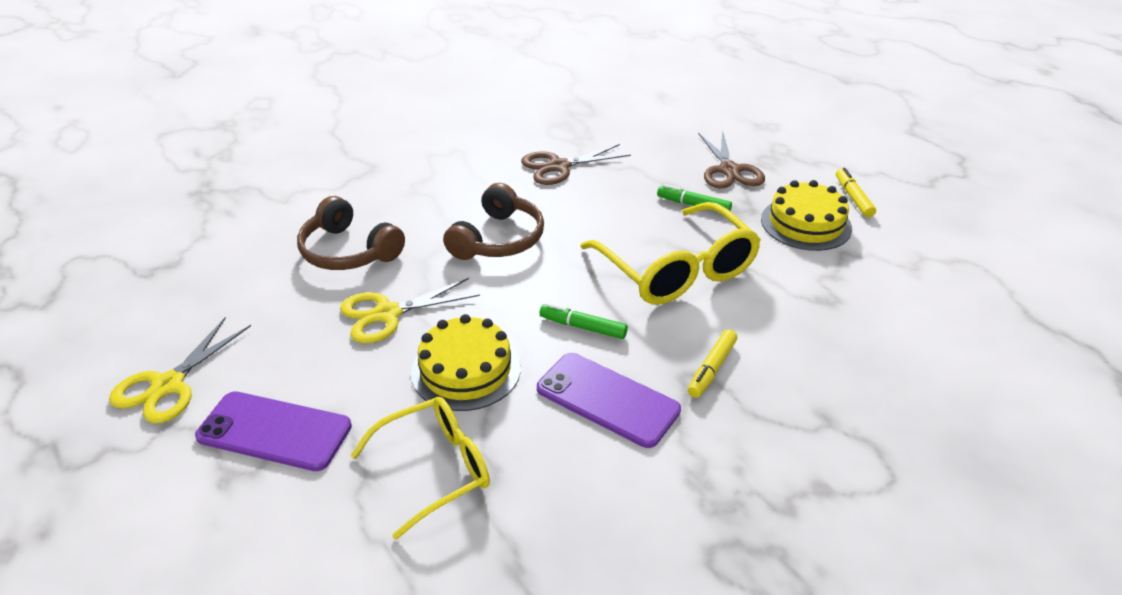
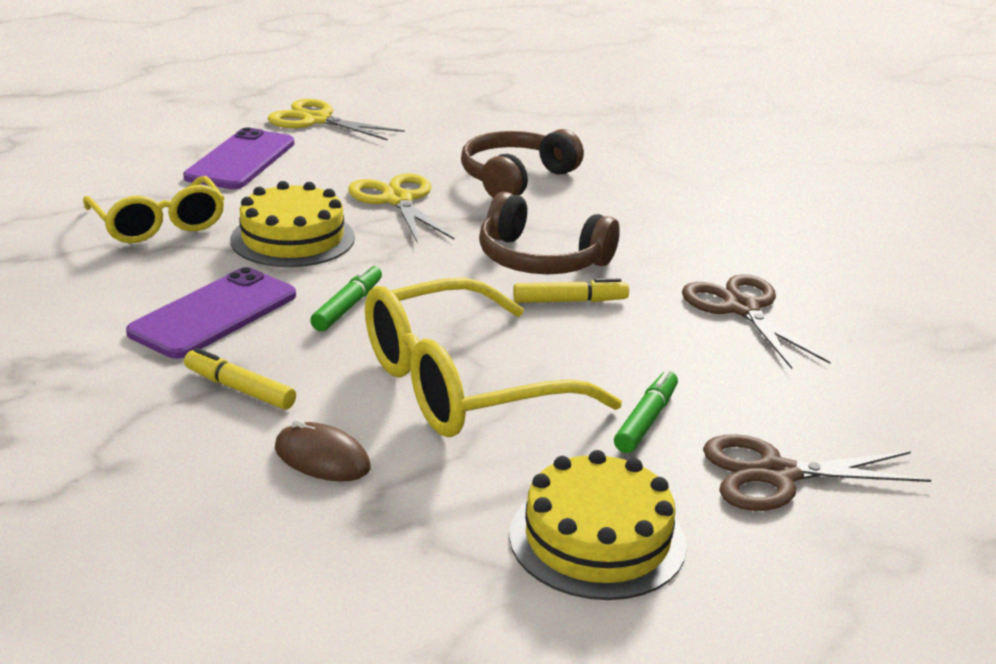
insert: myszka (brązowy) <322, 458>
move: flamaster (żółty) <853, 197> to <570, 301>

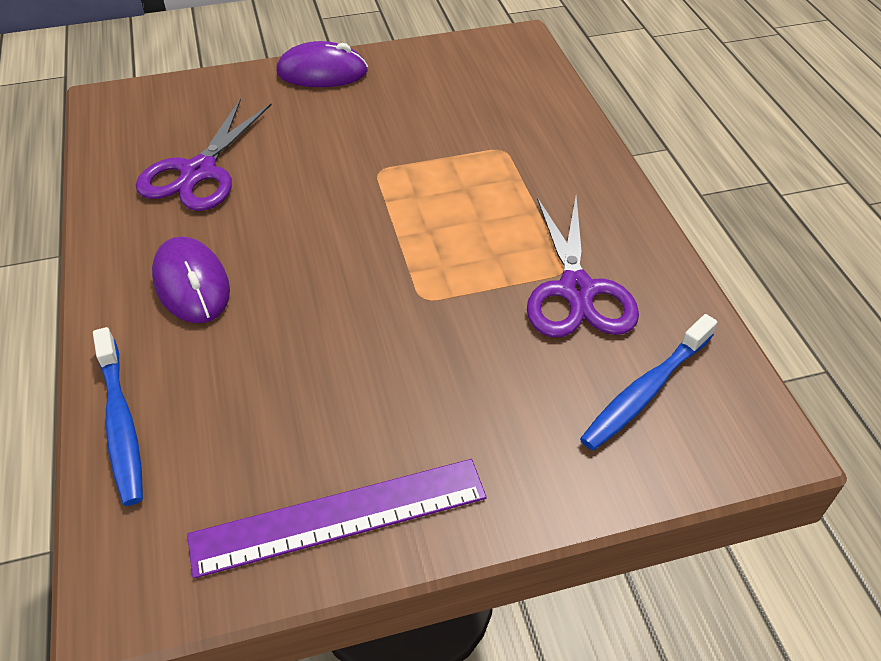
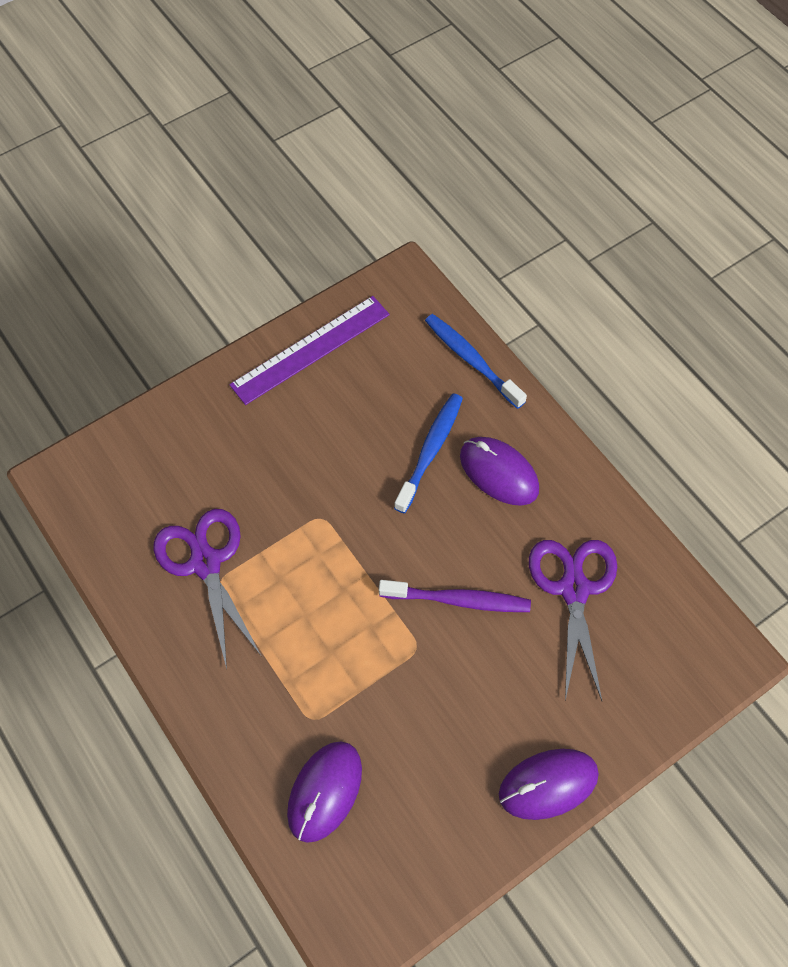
insert: szczoteczka do zębów (fioletowy) <457, 600>; myszka (fioletowy) <325, 791>
move: szczoteczka do zębów (niebieski) <646, 390> to <430, 451>

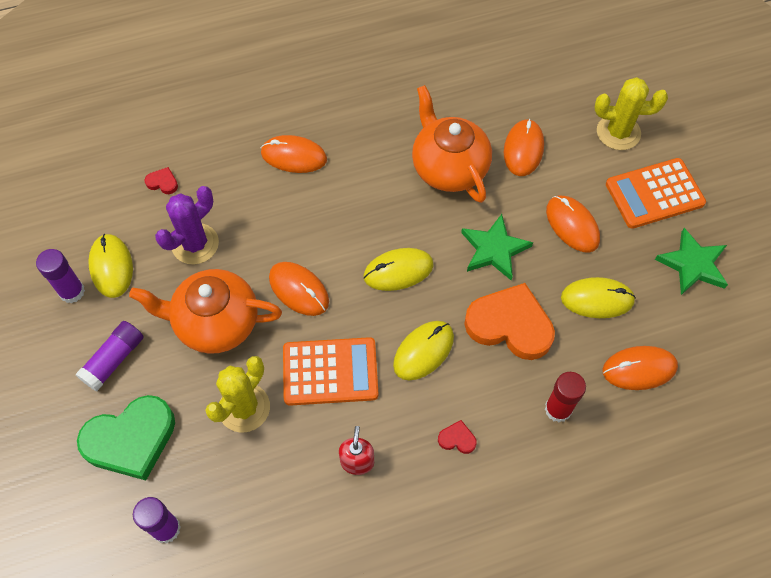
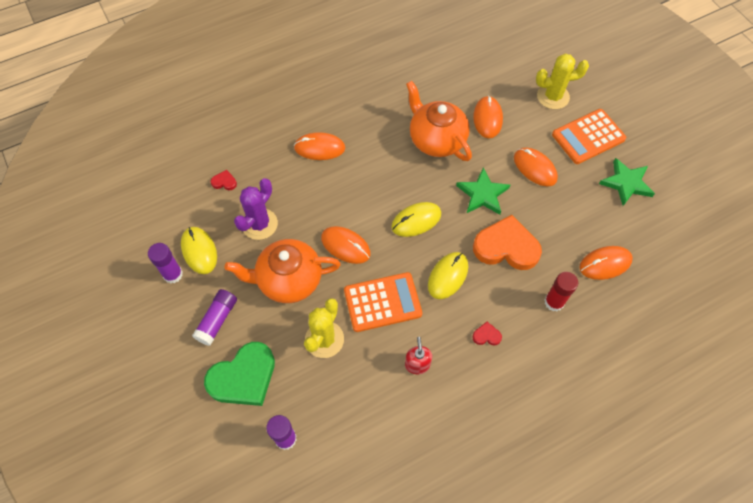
delete: myszka (żółty) <597, 299>

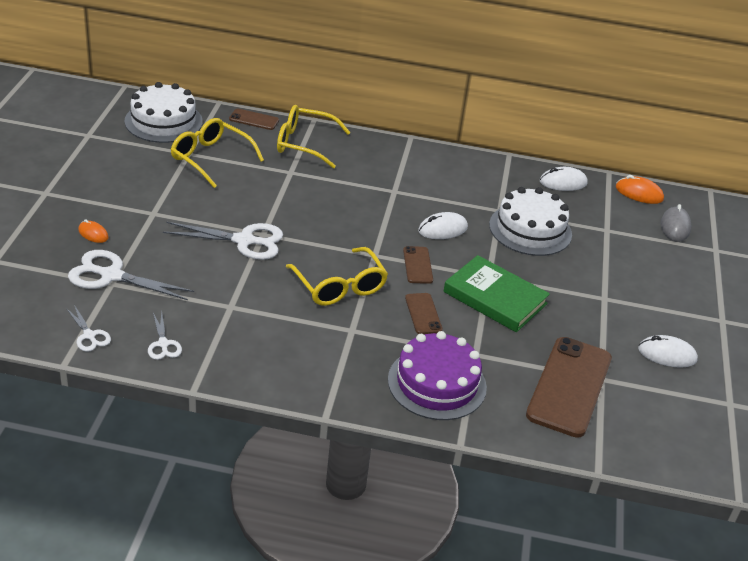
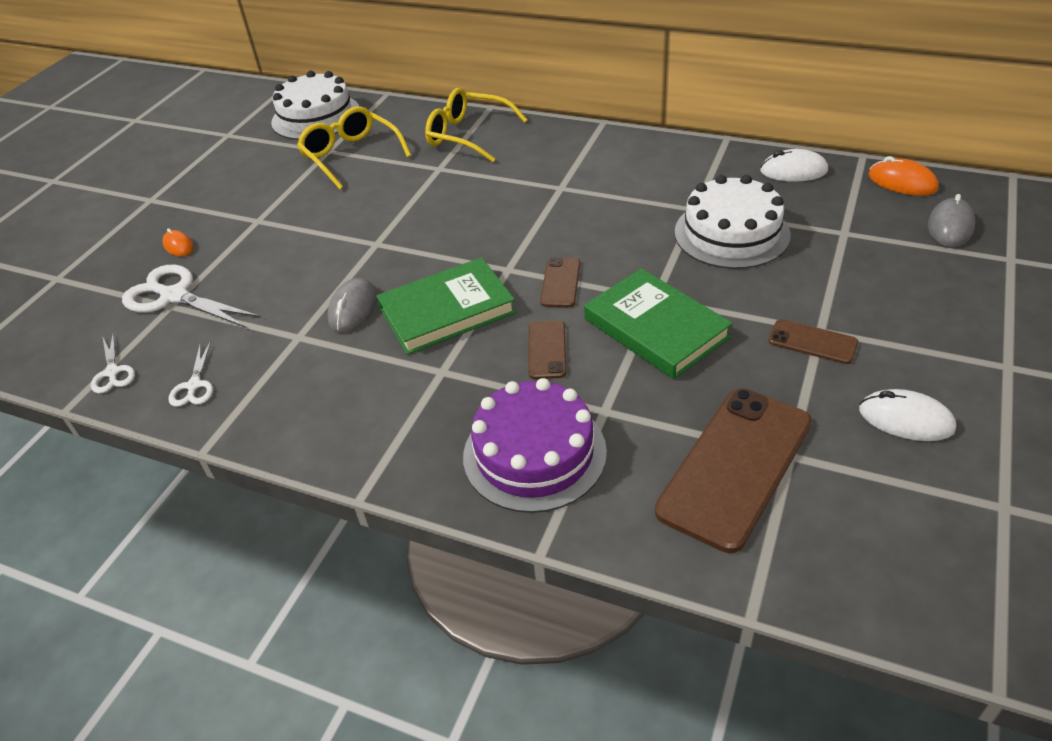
delete: myszka (biały) <442, 229>; nożyczki (biały) <244, 241>
insert: myszka (szary) <353, 309>
move: telefon (brązowy) <254, 120> to <812, 342>
replace: okulary (żółty) <339, 286> to książka (zielony) <447, 311>

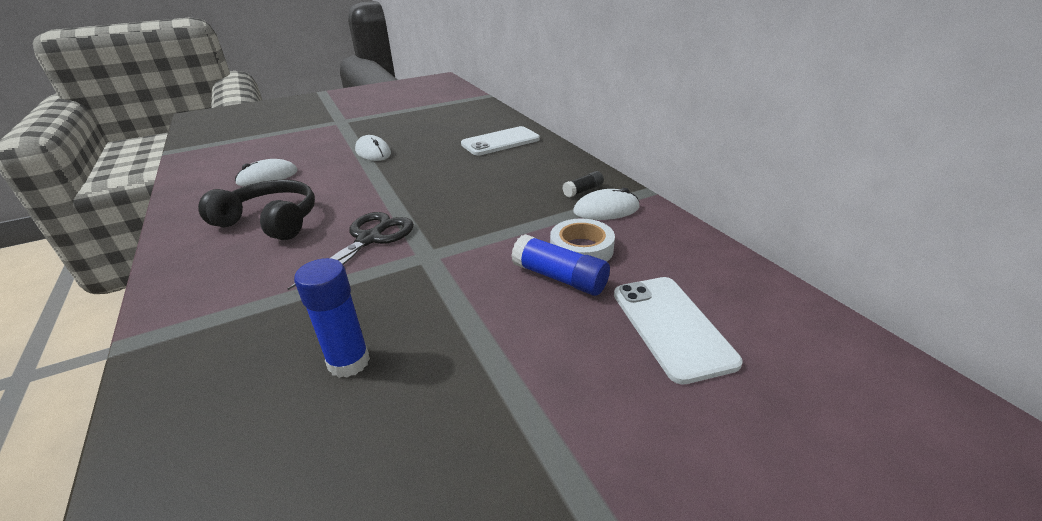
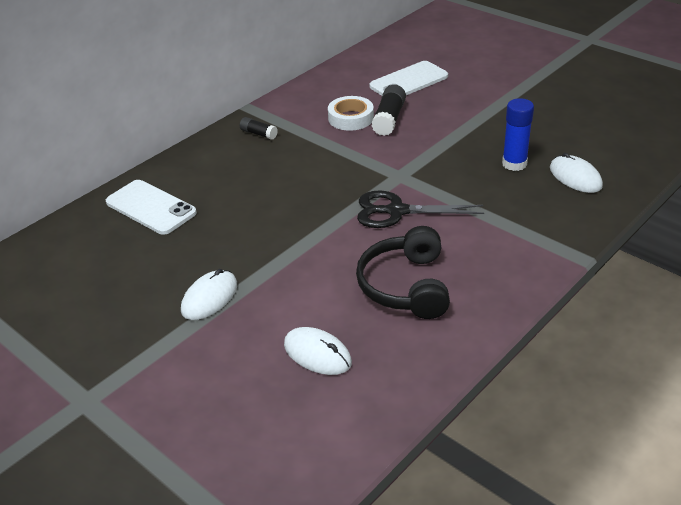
move: myszka (biały) <606, 209> to <575, 177>
recolor: klej w sztyfcie (niebieski) <559, 278> to klej w sztyfcie (czarny) <389, 119>

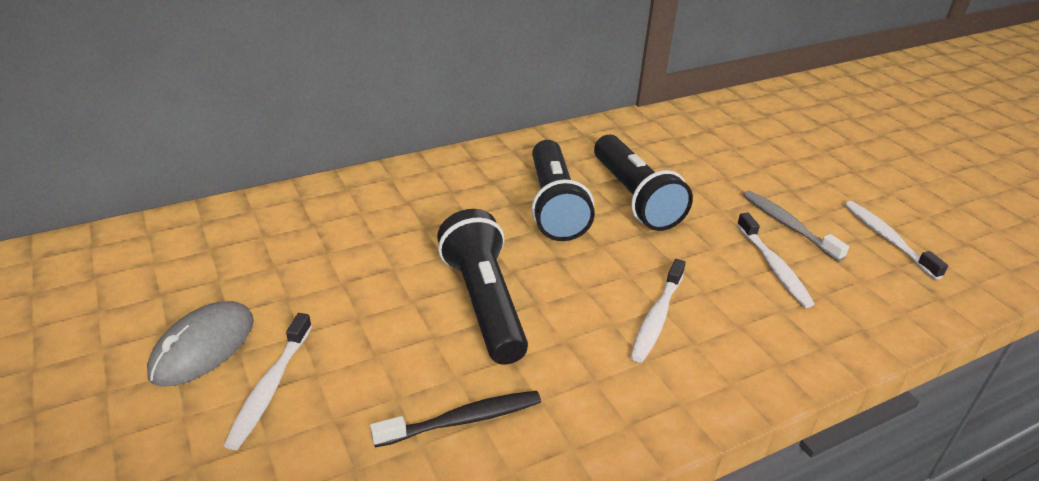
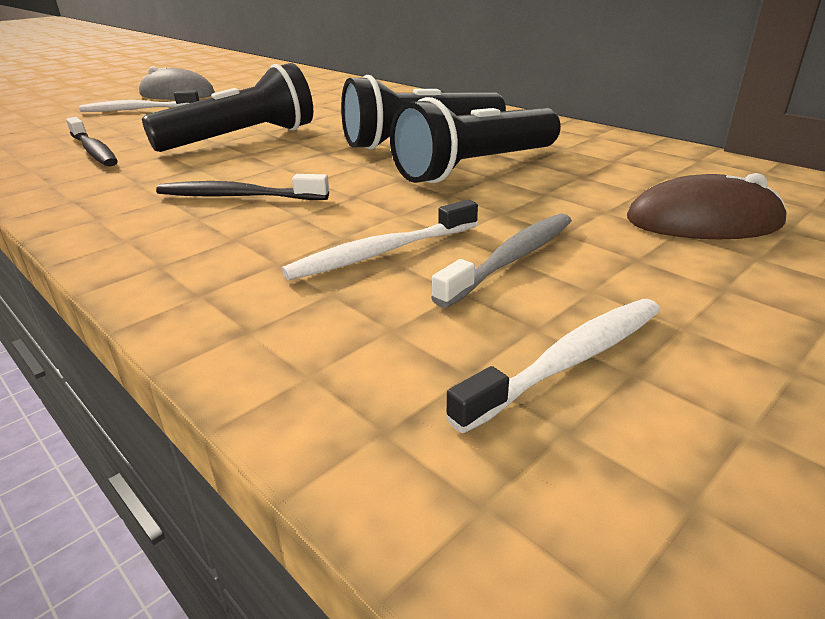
insert: myszka (brązowy) <703, 221>
recolor: szczoteczka do zębów (biały) <657, 317> to szczoteczka do zębów (czarny) <239, 196>

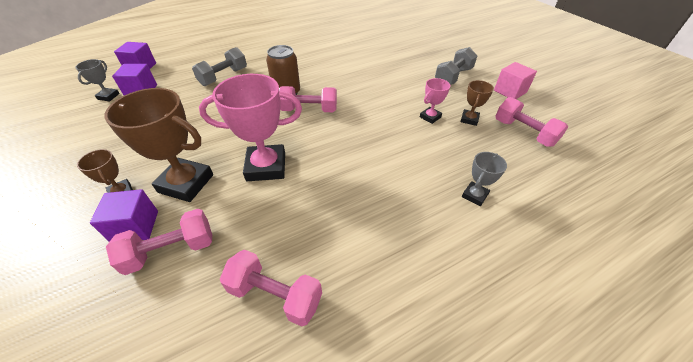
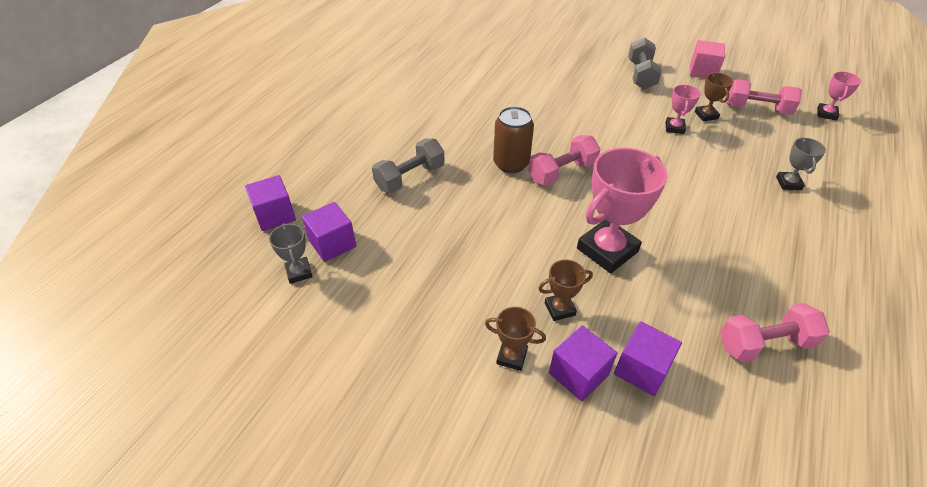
insert: puchar (różowy) <826, 114>
replace: hantel (różowy) <171, 250> to sześcian (fioletowy) <642, 369>
rotate: hantel (szary) <223, 77> = <410, 178> 45 degrees clockwise
resize: puchar (brązowy) <186, 183> = <559, 309> x0.50

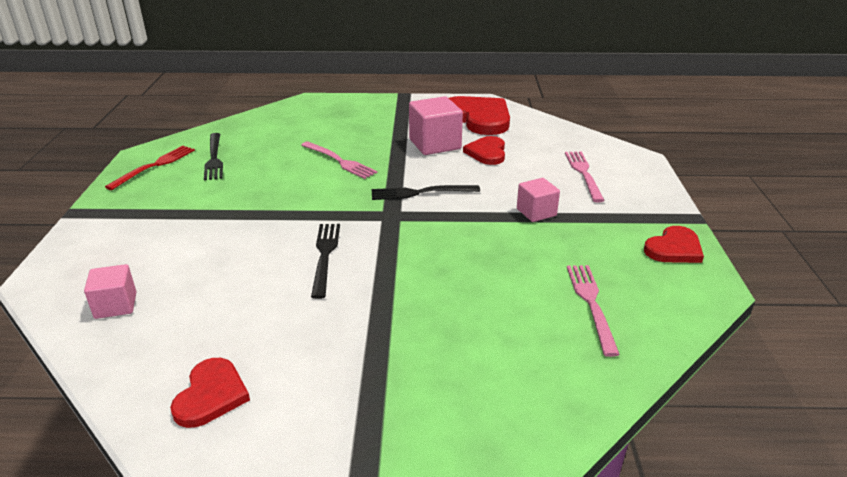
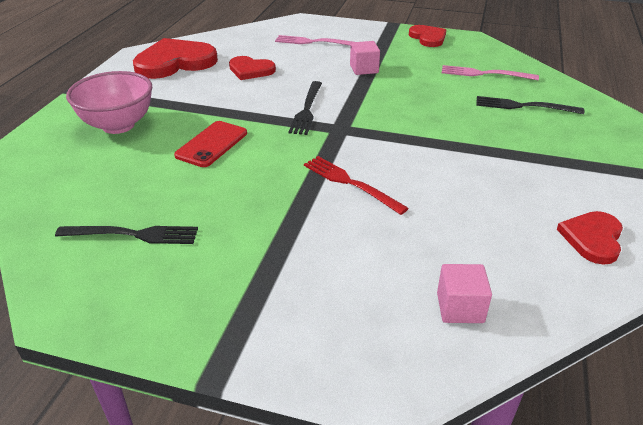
delete: sześcian (różowy) <435, 144>
insert: miska (różowy) <118, 125>
move: widelec (czerwony) <155, 166> to <350, 183>; widelec (czarny) <325, 255> to <523, 106>
replace: widelec (różowy) <339, 161> to telefon (czerwony) <212, 144>
rotate: serce (czerwony) <211, 395> = <592, 238> 90 degrees counterclockwise

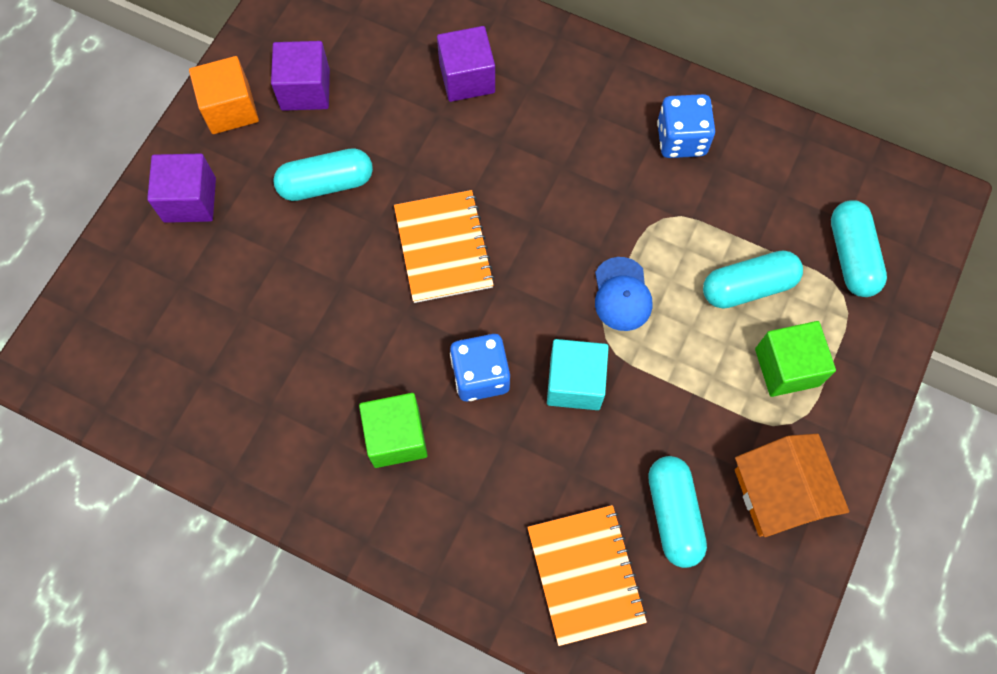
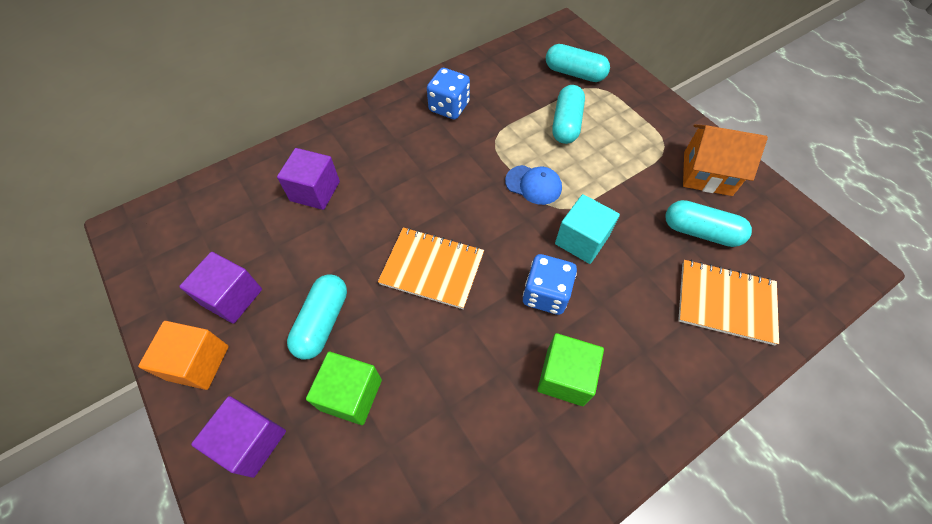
move: sześcian (zielony) <787, 367> to <351, 394>

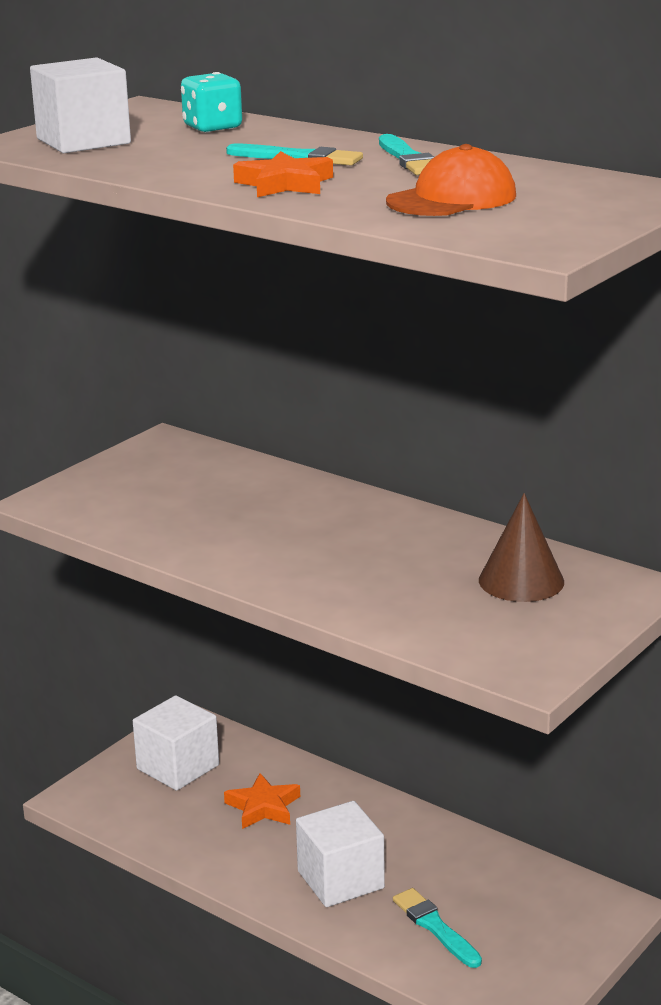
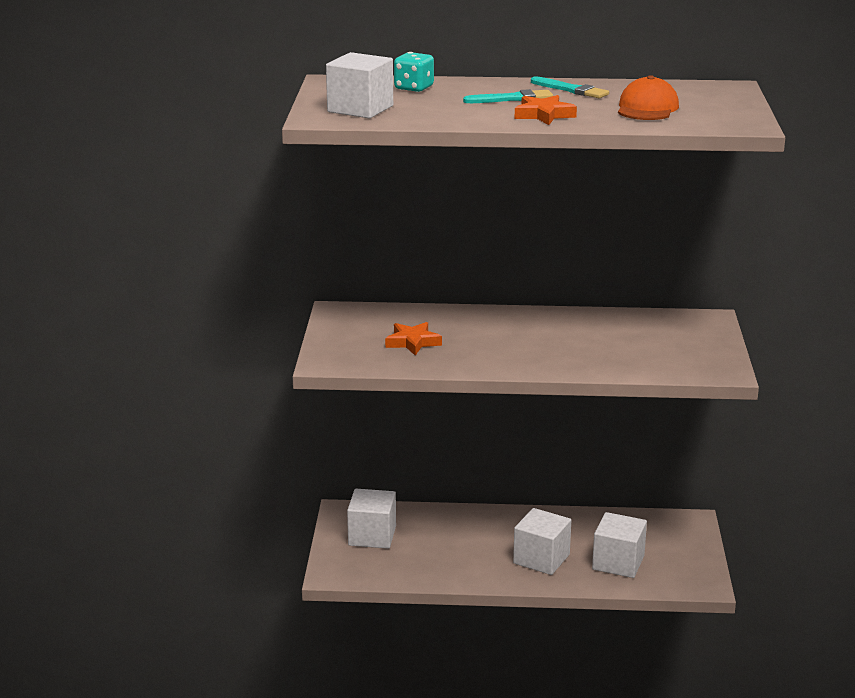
delete: stożek (brązowy) <521, 581>
move: gwiazda (pomarańczowy) <263, 807> to <412, 342>
replace: pędzel (turkusowy) <435, 927> to sześcian (biały) <618, 563>

